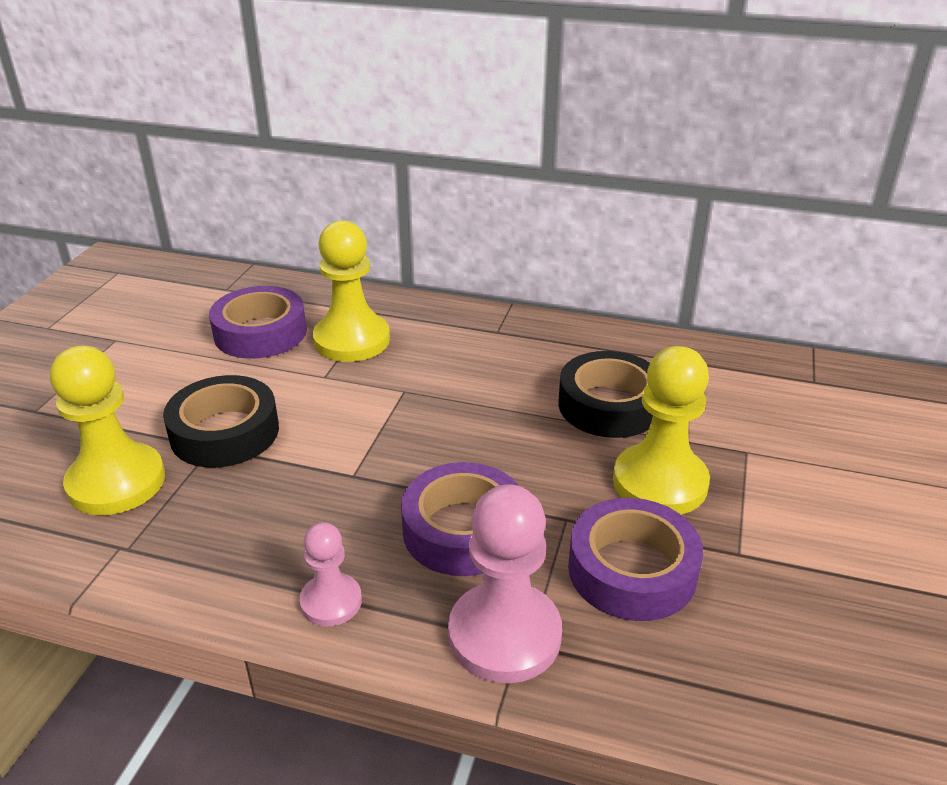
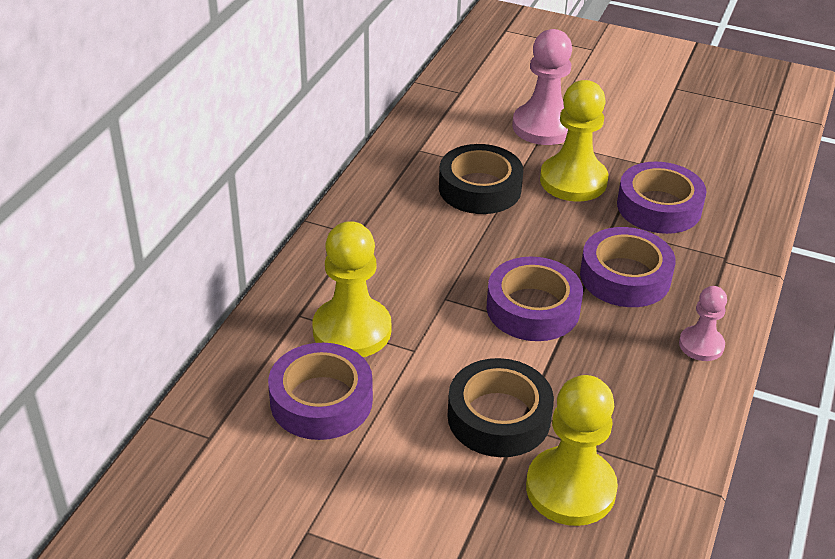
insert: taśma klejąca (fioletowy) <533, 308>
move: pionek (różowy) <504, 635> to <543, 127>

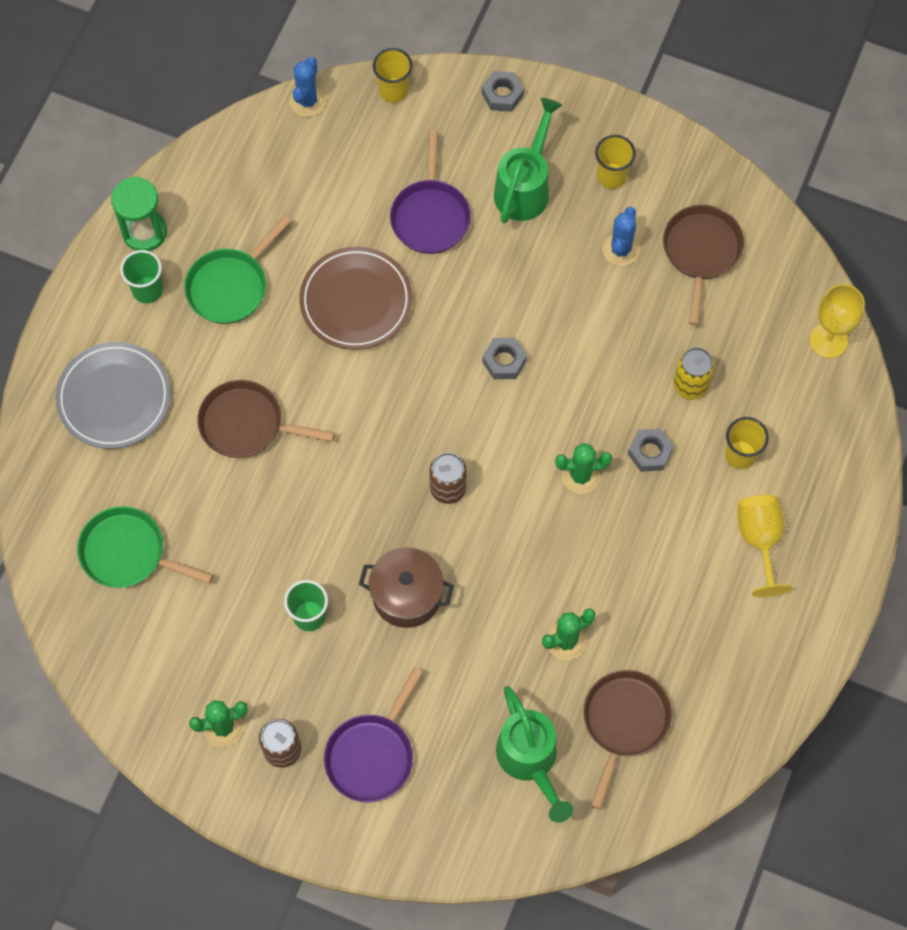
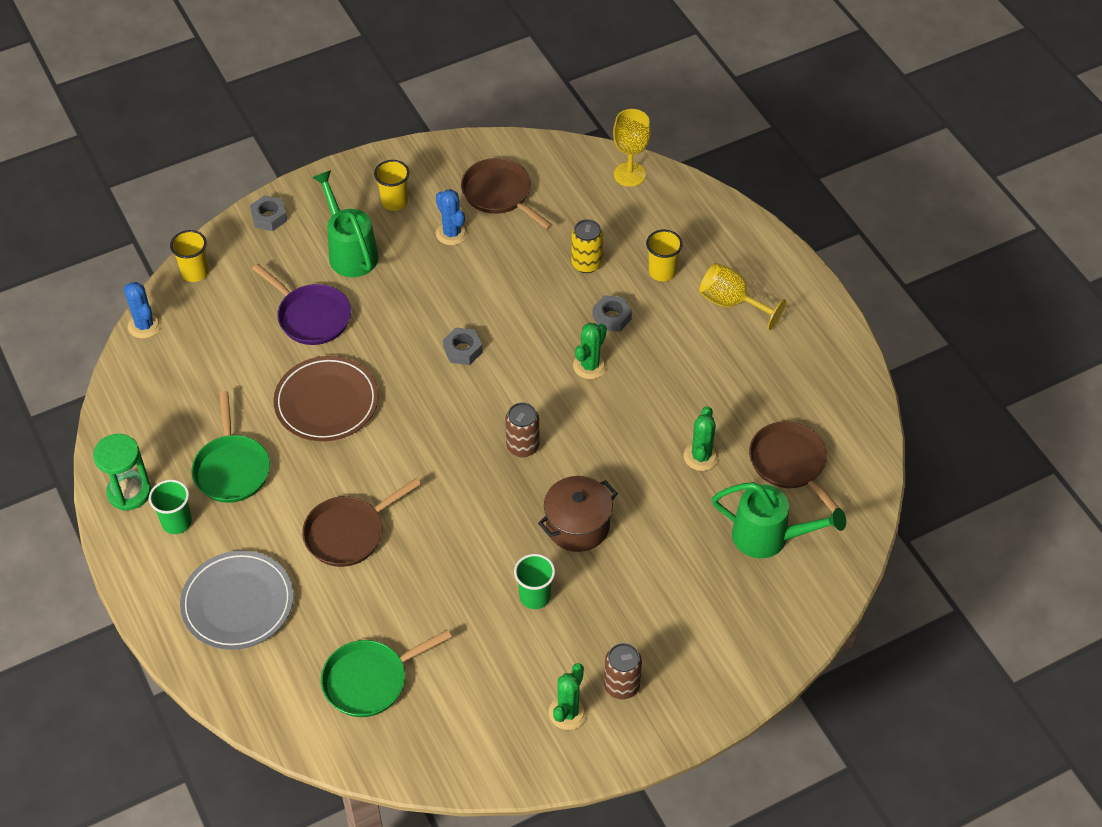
delete: patelnia (fioletowy) <372, 755>

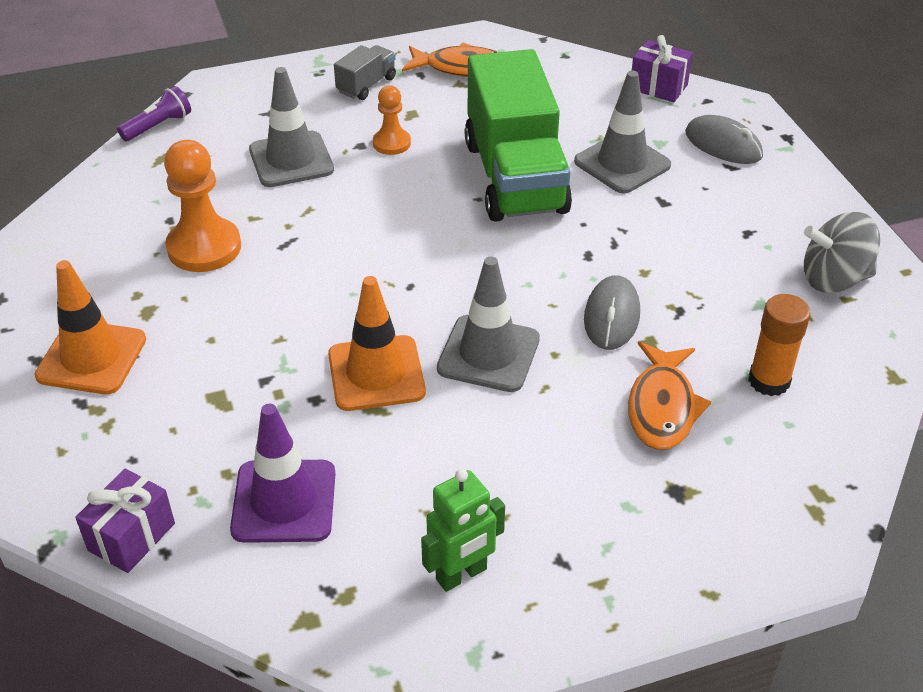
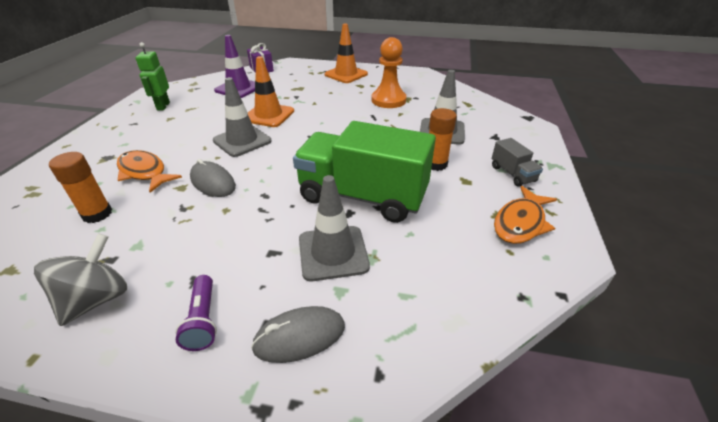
delete: prezent (fioletowy) <658, 87>
move: latarka (fioletowy) <158, 126> to <203, 320>
replace: pionek (pomarańczowy) <391, 143> to klej w sztyfcie (pomarańczowy) <436, 164>

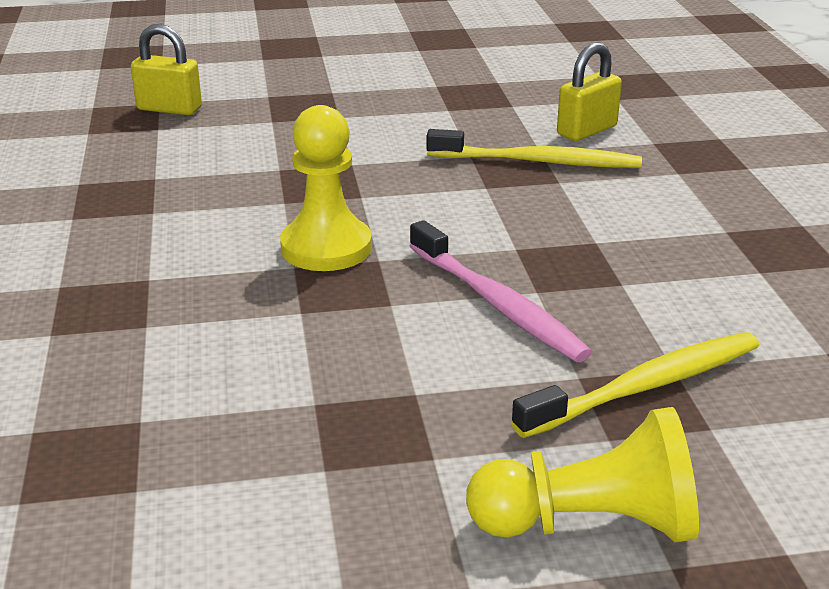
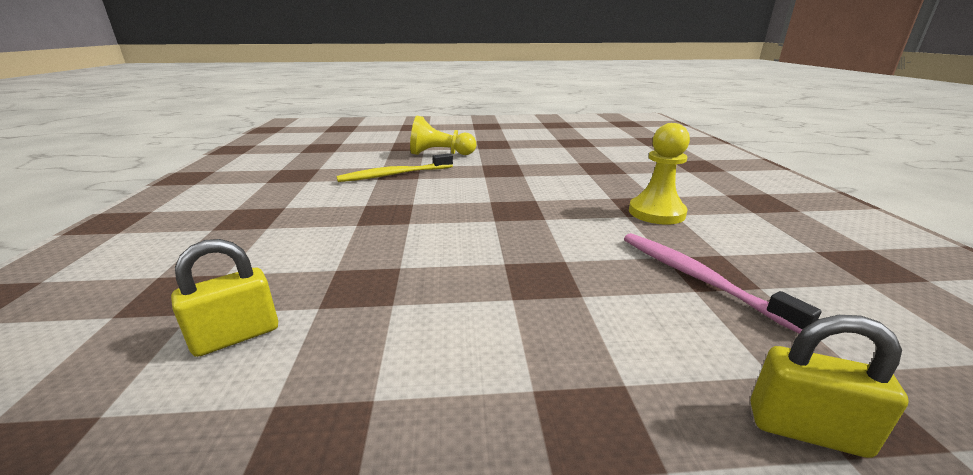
delete: szczoteczka do zębów (żółty) <537, 161>
move: pionek (żółty) <326, 248> to <656, 213>; szczoteczka do zębów (różowy) <496, 303> to <698, 278>

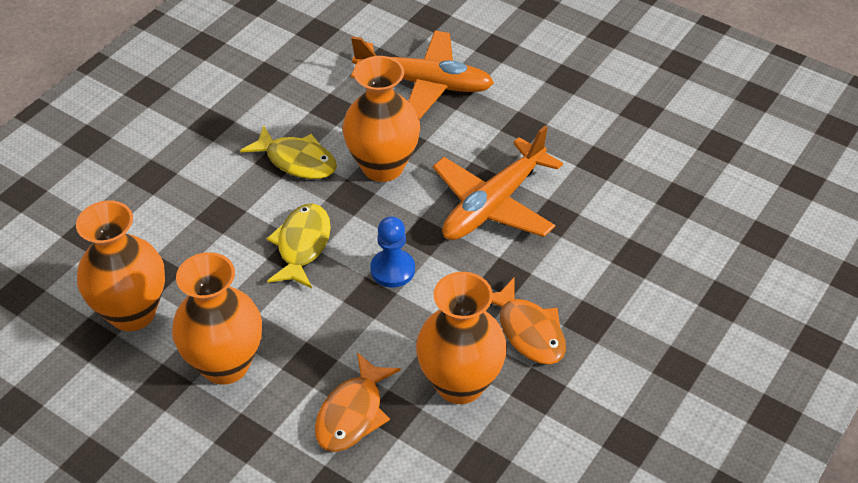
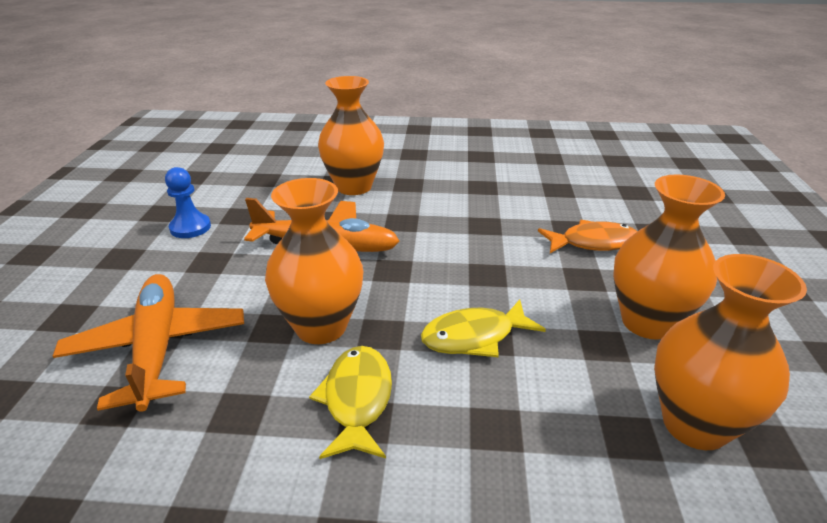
delete: ryba (pomarańczowy) <528, 331>
move: pionek (niebieski) <392, 270> to <190, 227>; wazon (pomarańczowy) <460, 383> to <354, 187>

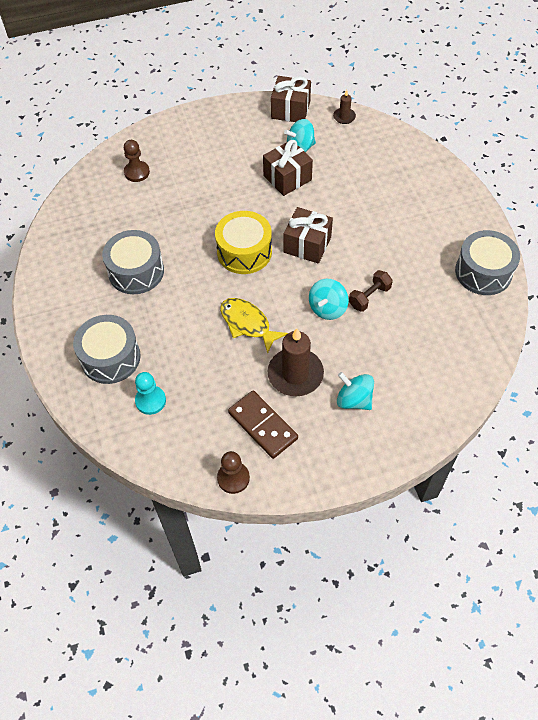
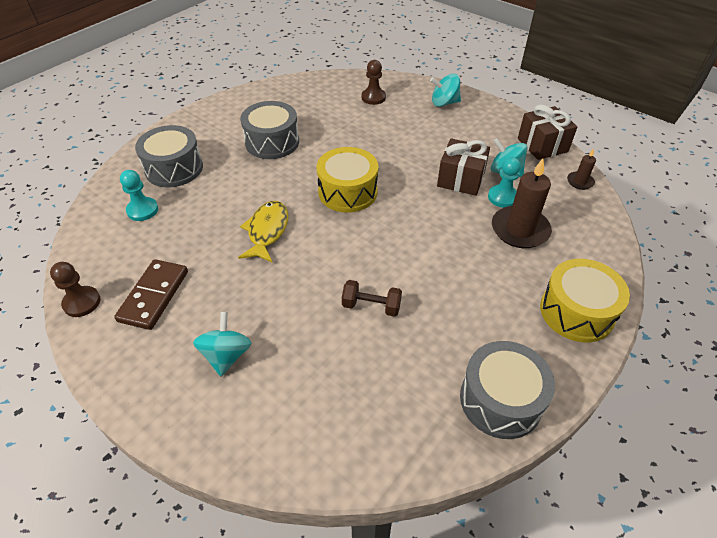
delete: prezent (brązowy) <307, 245>
insert: pionek (turkusowy) <502, 197>; bęben (żółty) <576, 312>
move: bączek (turkusowy) <327, 308> to <444, 103>; świeca (brązowy) <295, 374> to <520, 230>

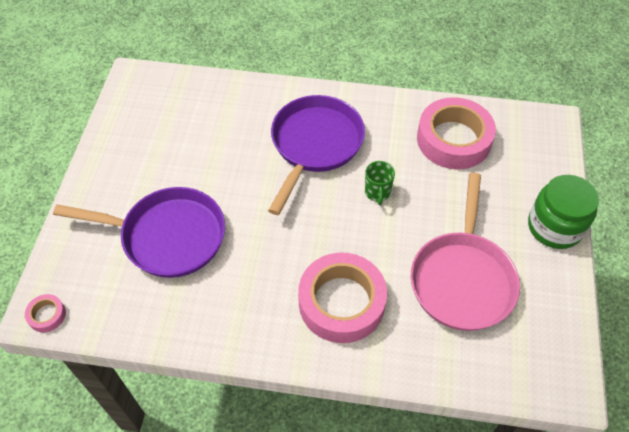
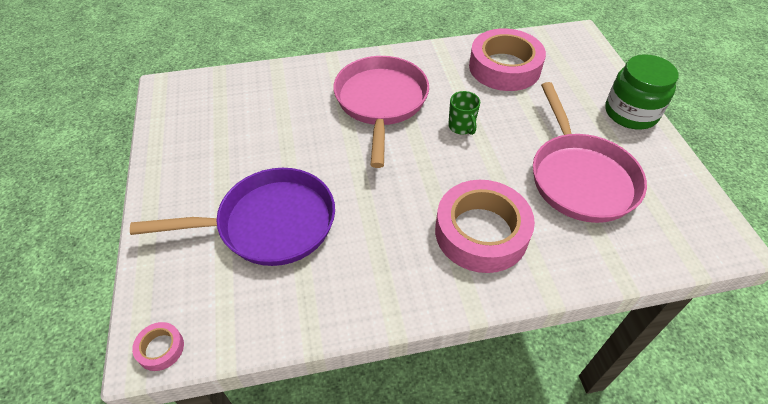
recolor: patelnia (fioletowy) <314, 145> to patelnia (różowy) <381, 102>

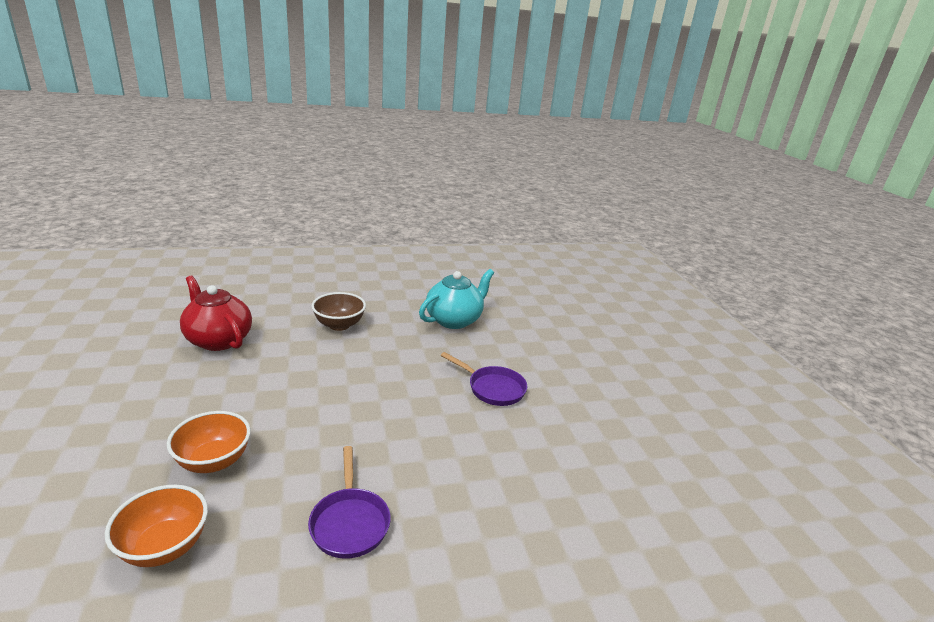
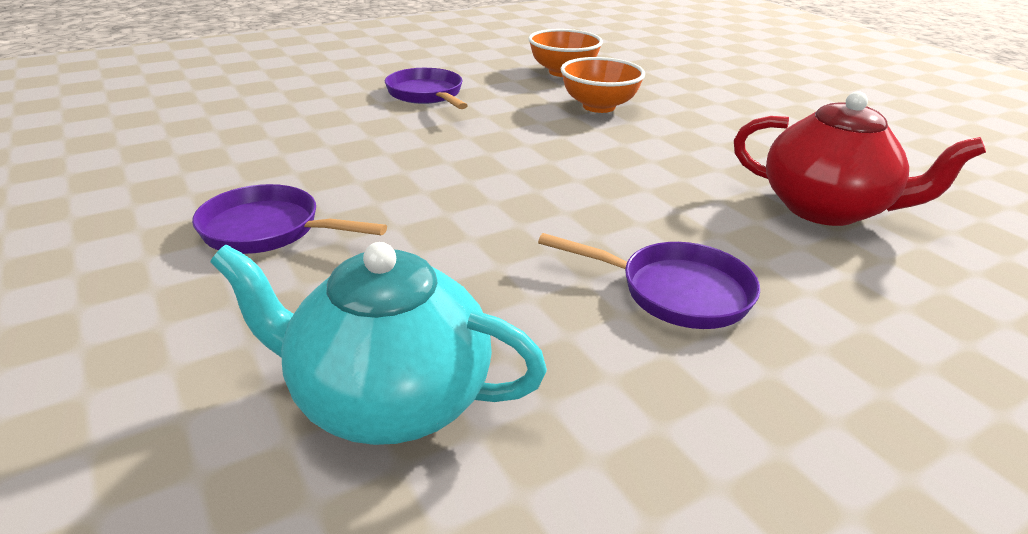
replace: miska (brązowy) <339, 325> to patelnia (fioletowy) <675, 292>
rotate: imbryk (turkusowy) <454, 320> = <388, 398> 75 degrees clockwise

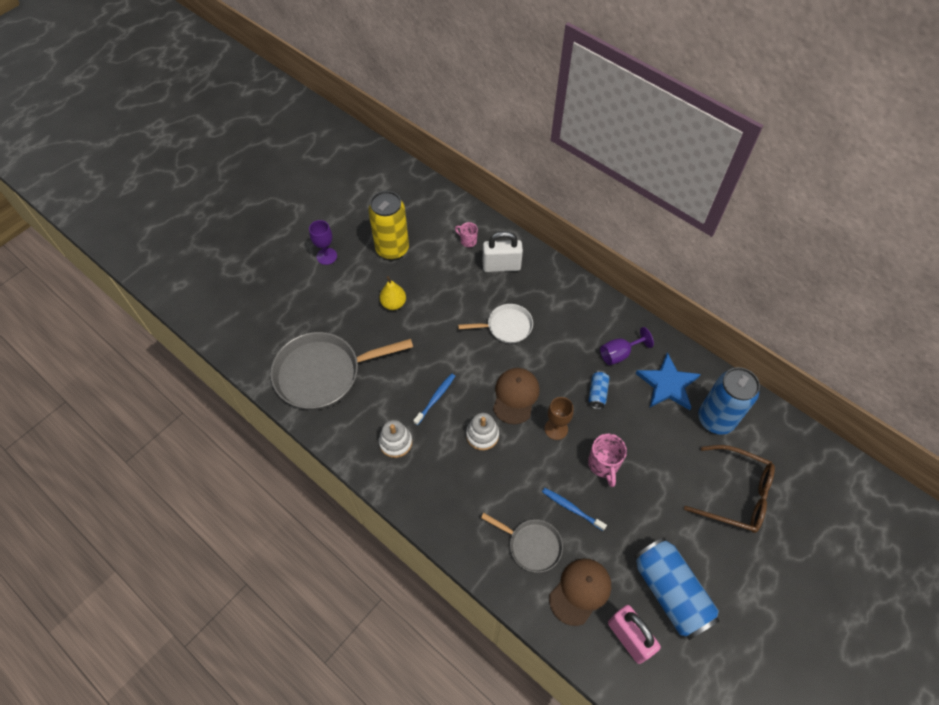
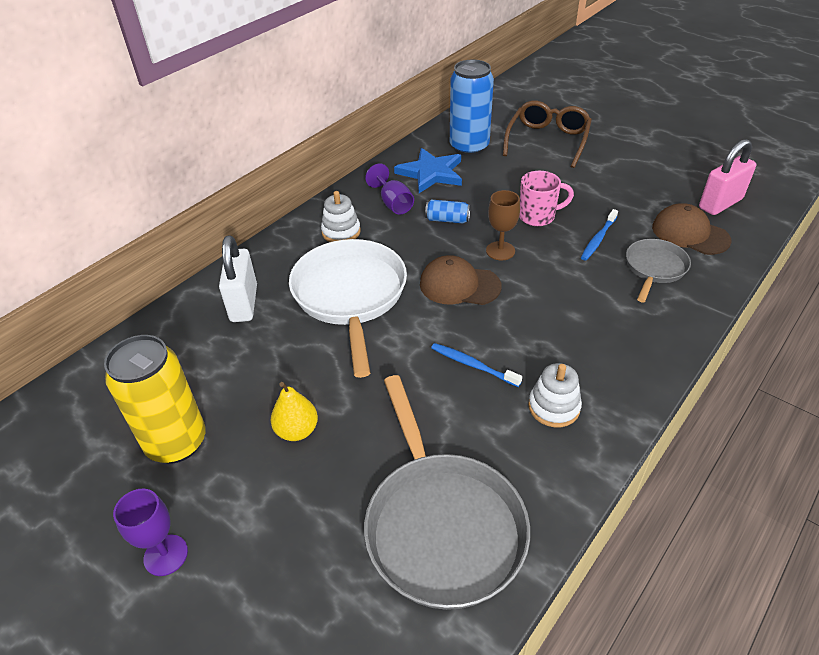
delete: kubek (różowy) <468, 241>; puszka (niebieski) <670, 592>
move: zabawka nakładanka (biały) <482, 435> to <341, 232>
resize: patelnia (biały) <506, 326> = <350, 296> x1.83

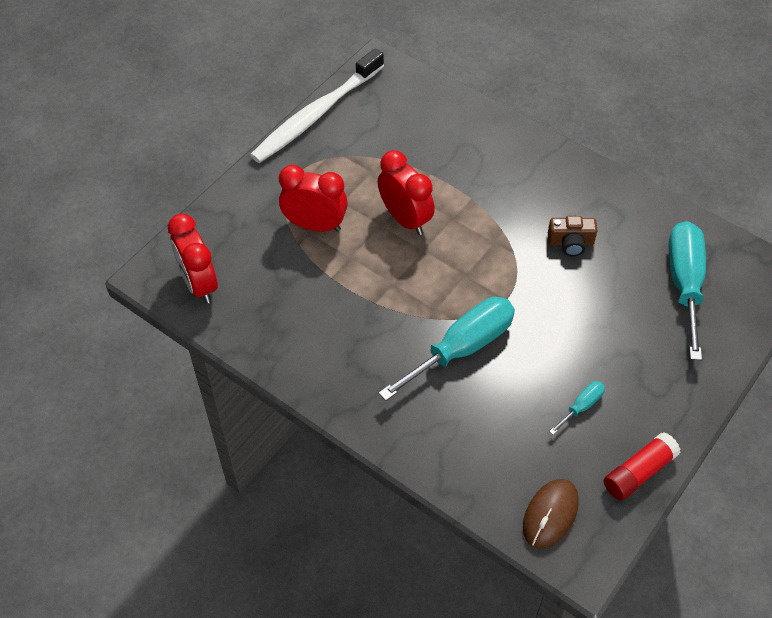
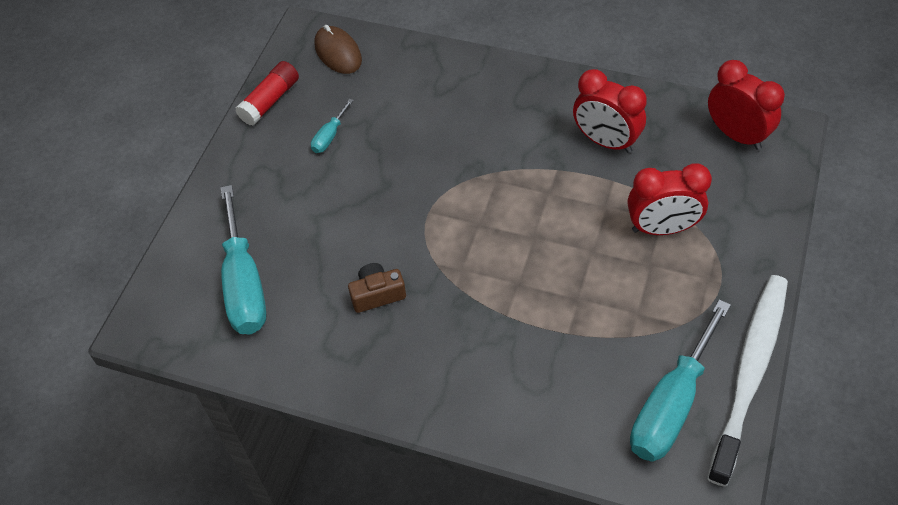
move: budzik (czerwony) <405, 219> to <605, 141>; śrubokręt (turkusowy) <462, 348> to <671, 405>
rotate: myszka (brązowy) <550, 514> = <338, 52> 45 degrees counterclockwise

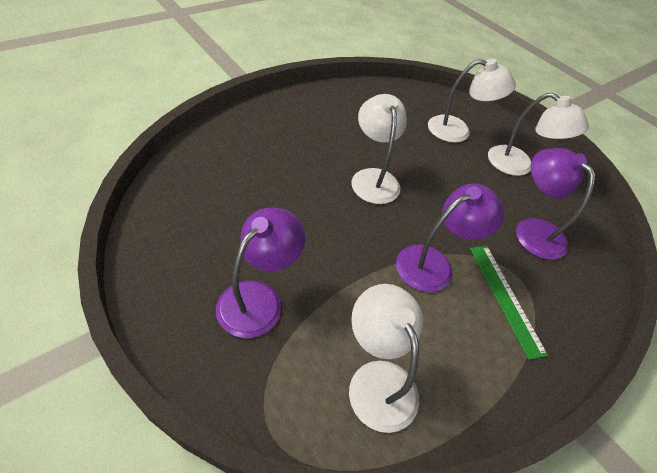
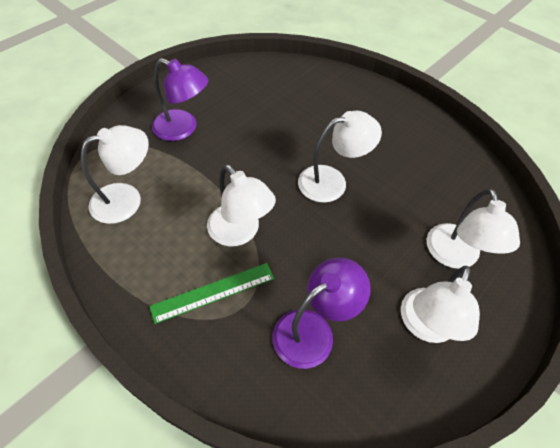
recolor: lampka (fioletowy) <434, 263> to lampka (biały) <240, 232>

